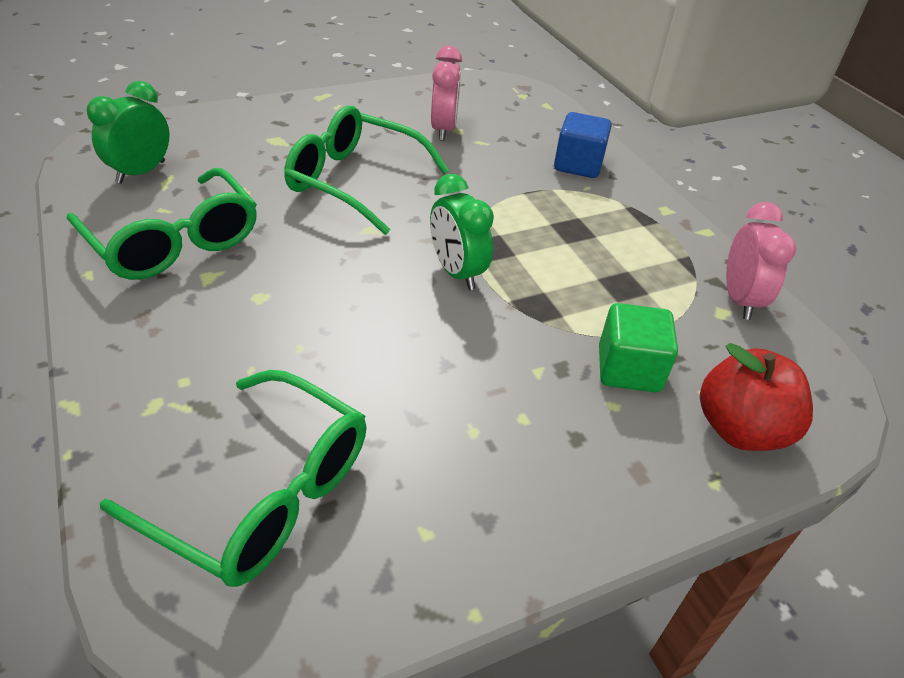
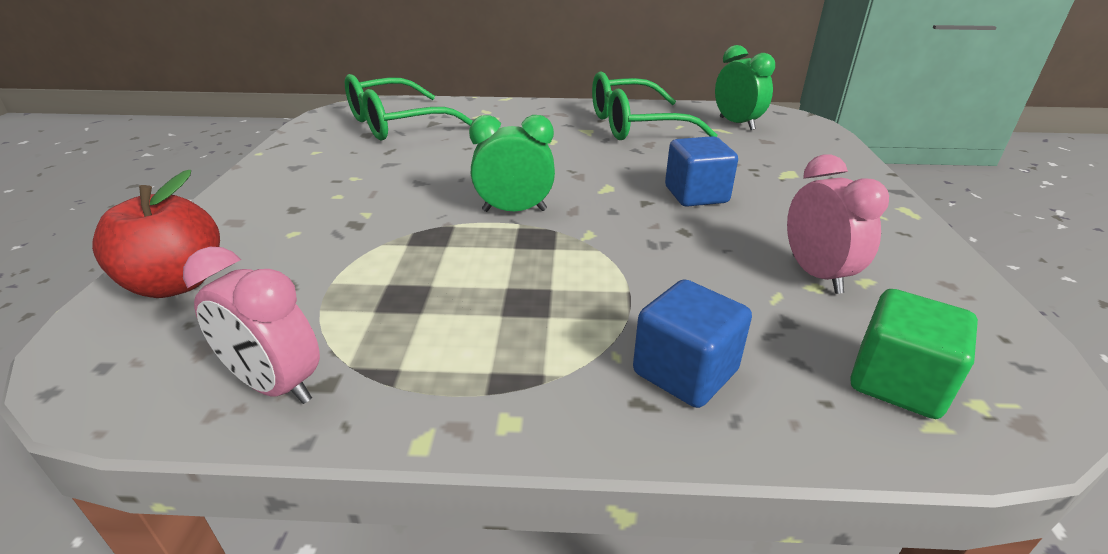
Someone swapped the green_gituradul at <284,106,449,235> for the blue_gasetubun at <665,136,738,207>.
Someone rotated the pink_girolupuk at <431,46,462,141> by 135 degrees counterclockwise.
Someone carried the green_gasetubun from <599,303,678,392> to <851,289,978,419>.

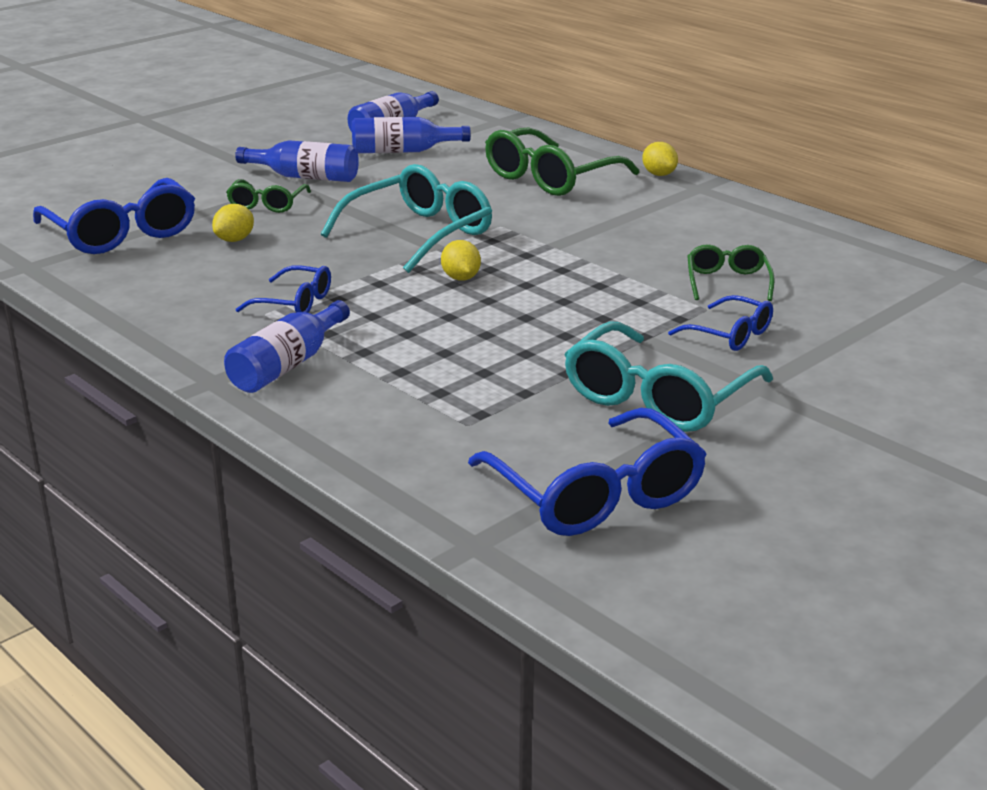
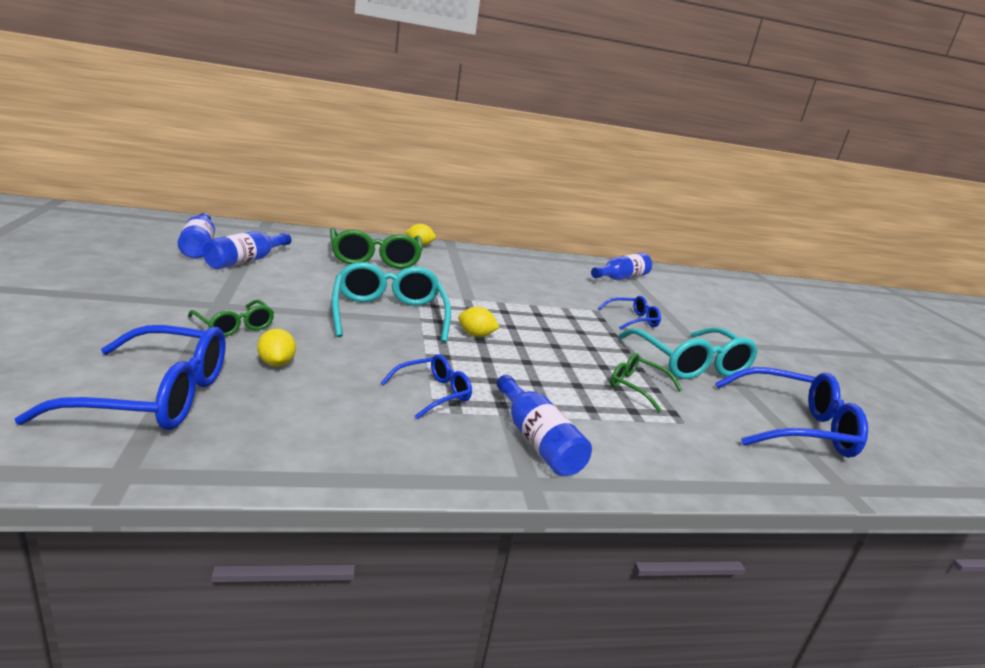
Someone carried the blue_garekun from <235,140,359,182> to <591,253,652,280>.
Someone carried the green_gituradul from <688,244,775,301> to <610,353,682,412>.

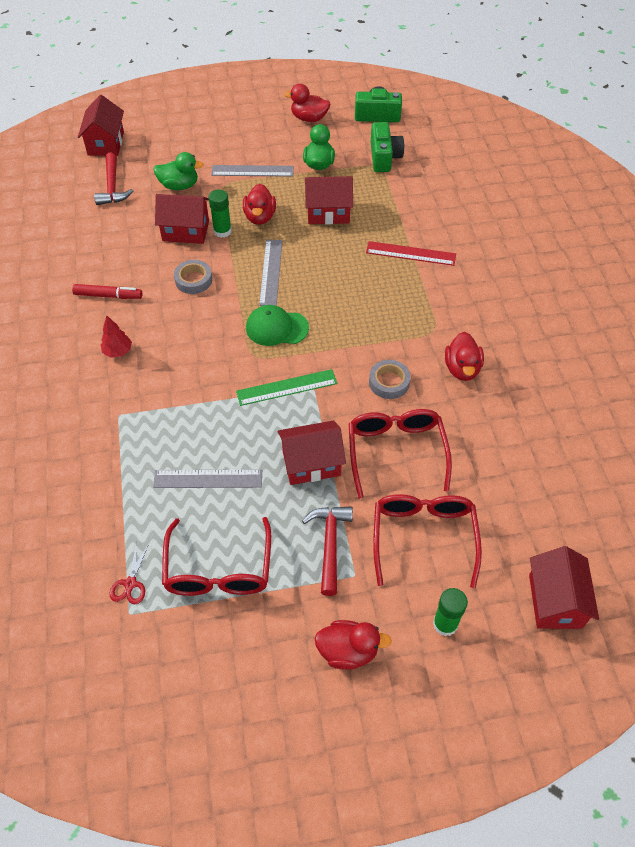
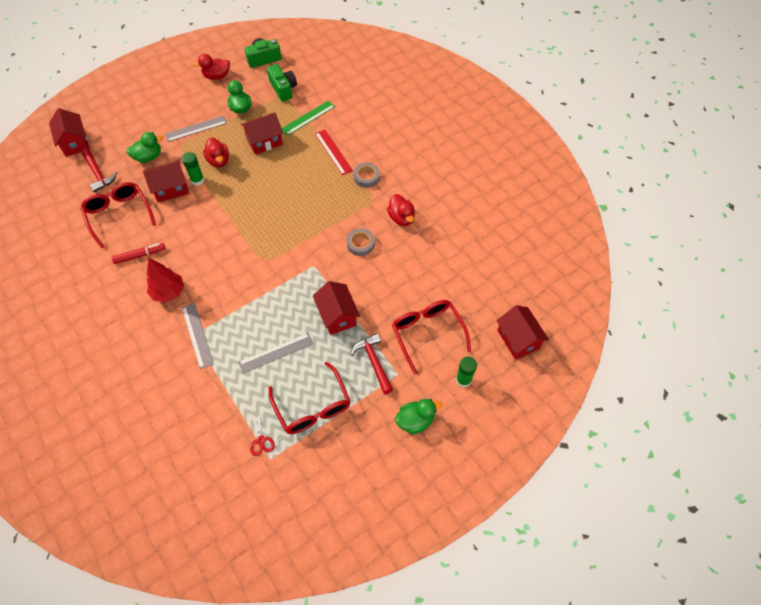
Someone scaled the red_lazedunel at <101,315,132,358> by 1.58.
Someone carried the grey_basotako from <174,260,212,294> to <354,163,380,188>.
Someone carried the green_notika from <236,369,337,406> to <282,101,335,136>.
Someone took away the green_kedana at <246,305,309,346>.
Someone carried the grey_notika from <259,240,282,306> to <181,303,214,369>.
Someone rotated the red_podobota at <278,420,346,485> by 75 degrees counterclockwise.
Someone repainted the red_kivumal at <314,620,392,670>, which became the green_kivumal at <395,399,442,434>.
Someone carried the red_gituradul from <349,409,452,498> to <81,182,156,248>.
Someone rotated the red_notika at <366,241,456,266> by 75 degrees clockwise.

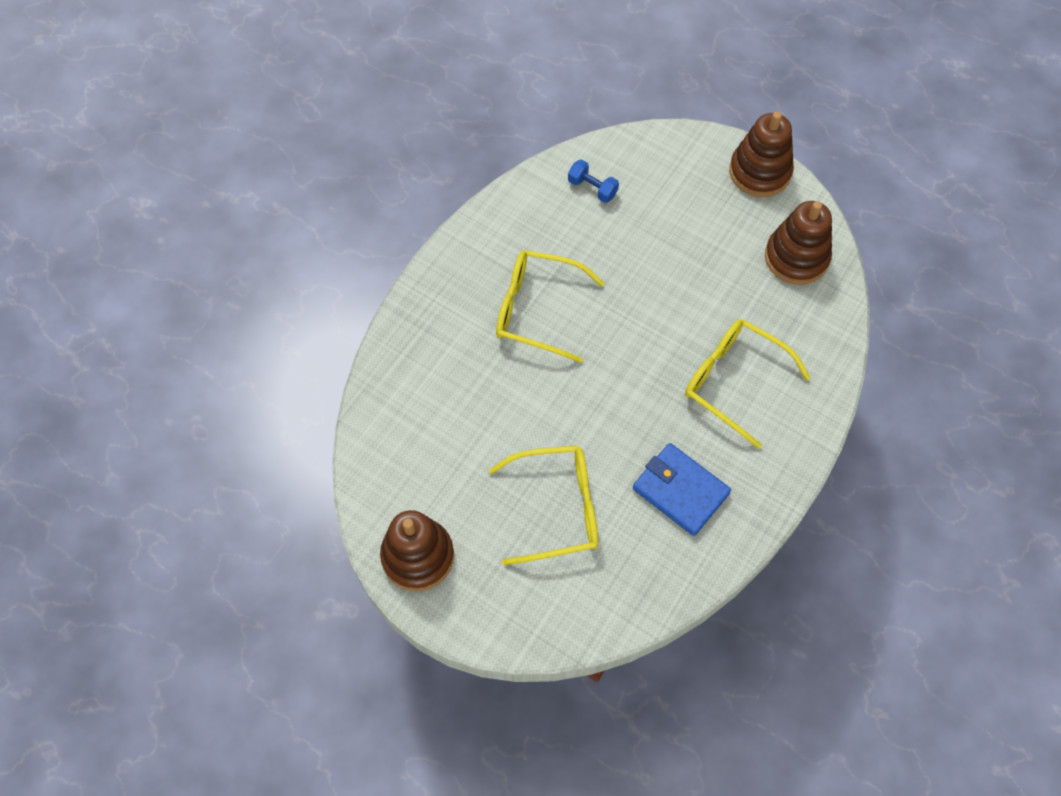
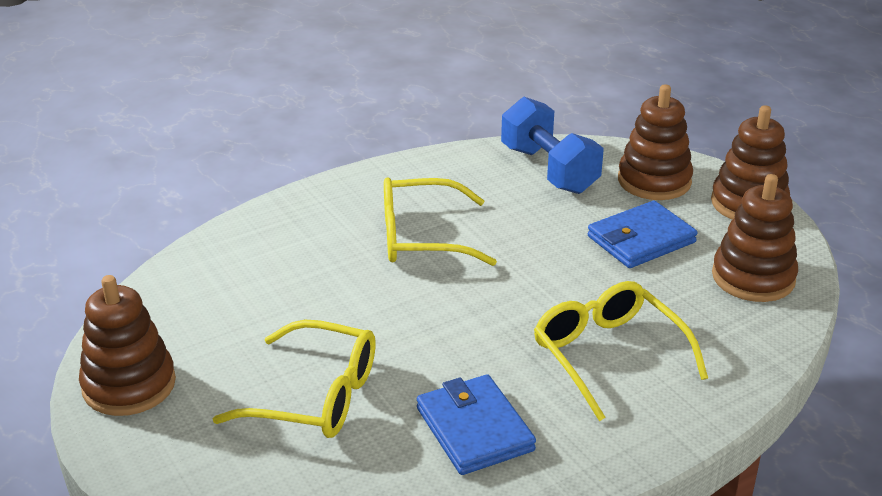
Someone rotated the yellow_gituradul at <496,250,604,363> by 45 degrees counterclockwise.
Someone scaled the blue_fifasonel at <568,159,619,203> by 2.02.
Someone put down the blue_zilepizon at <588,201,698,268>.
Someone put down the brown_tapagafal at <618,84,693,200>.

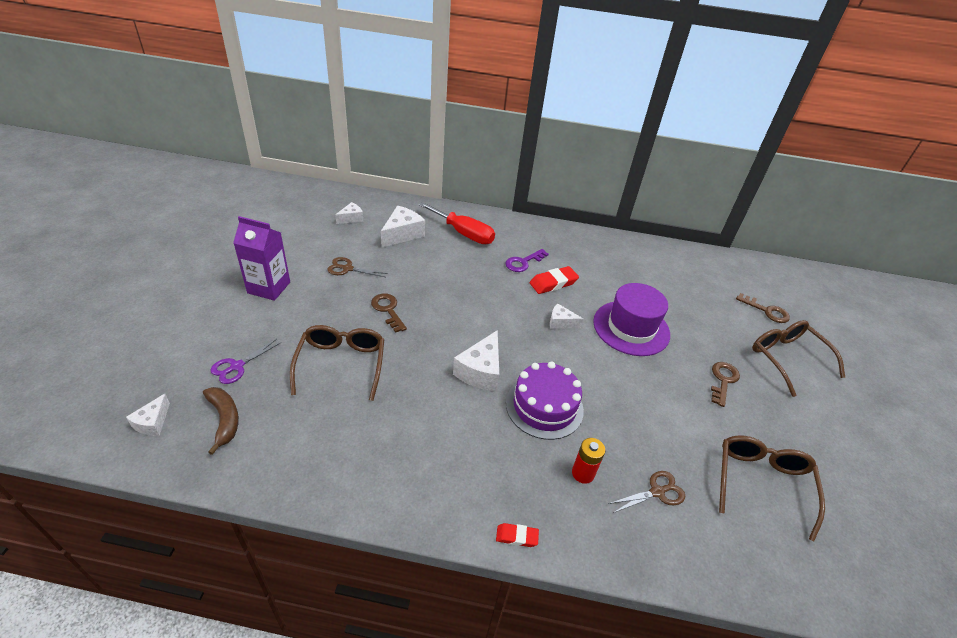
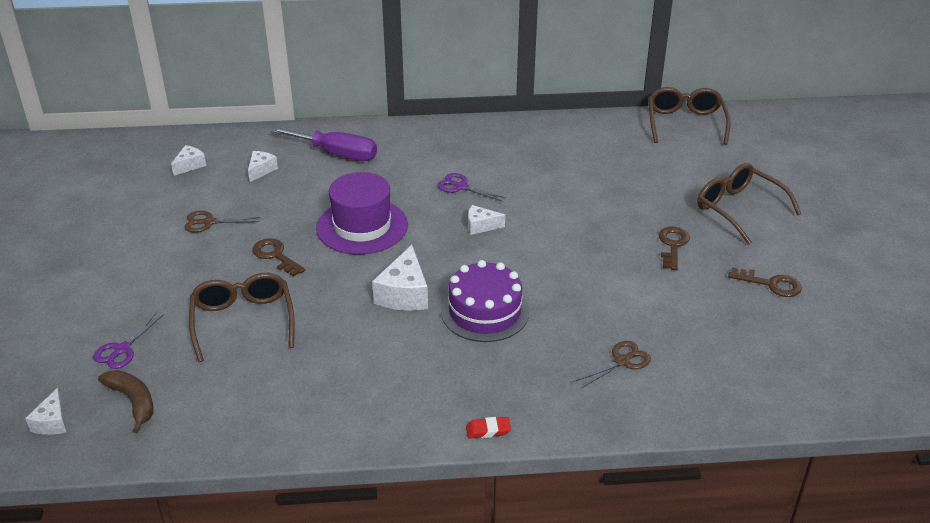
Someone took away the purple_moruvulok at <233,216,290,301>.
Someone scaled the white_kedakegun at <381,206,425,247> by 0.58.
Someone repainted the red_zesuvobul at <419,202,495,244>, which became the purple_zesuvobul at <271,127,377,161>.
Someone took away the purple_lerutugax at <505,249,549,272>.
Someone swapped the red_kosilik at <530,266,579,294> for the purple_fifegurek at <437,173,506,201>.
Someone took away the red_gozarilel at <572,438,605,484>.
Someone carried the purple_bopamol from <593,283,670,356> to <316,172,408,254>.
Someone carried the brown_gituradul from <719,435,825,541> to <648,87,730,145>.
Someone carried the brown_lerutugax from <736,293,790,323> to <728,267,802,297>.

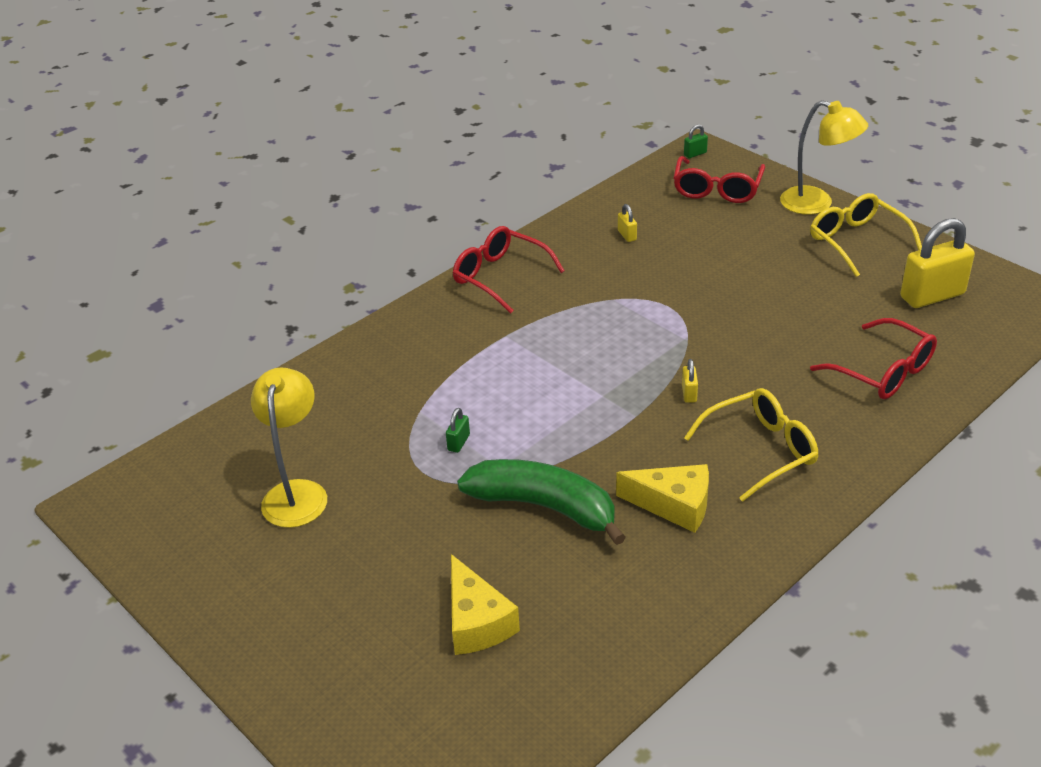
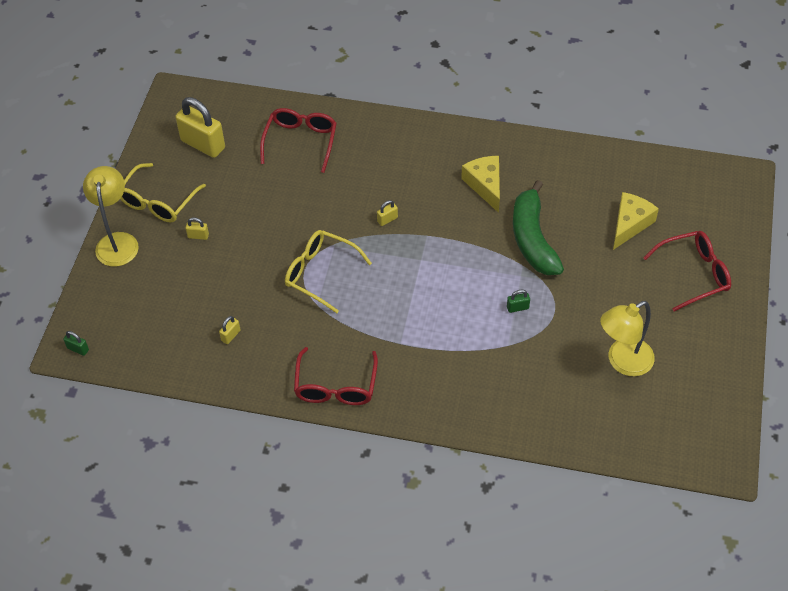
Someone carried the red_gituradul from <673,156,765,203> to <644,231,731,312>.
Someone carried the yellow_gituradul from <684,388,818,502> to <285,230,372,313>.
Someone put down the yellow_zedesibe at <186,217,209,240>.

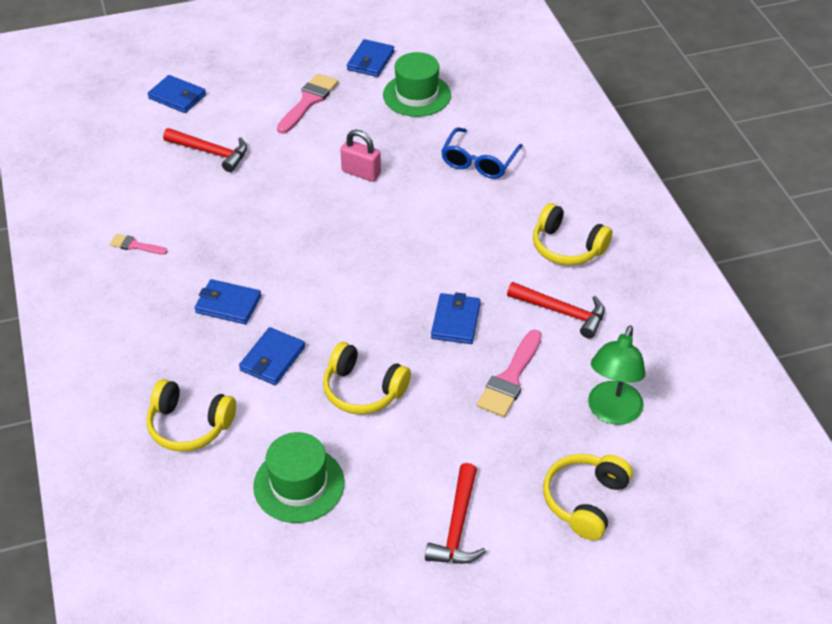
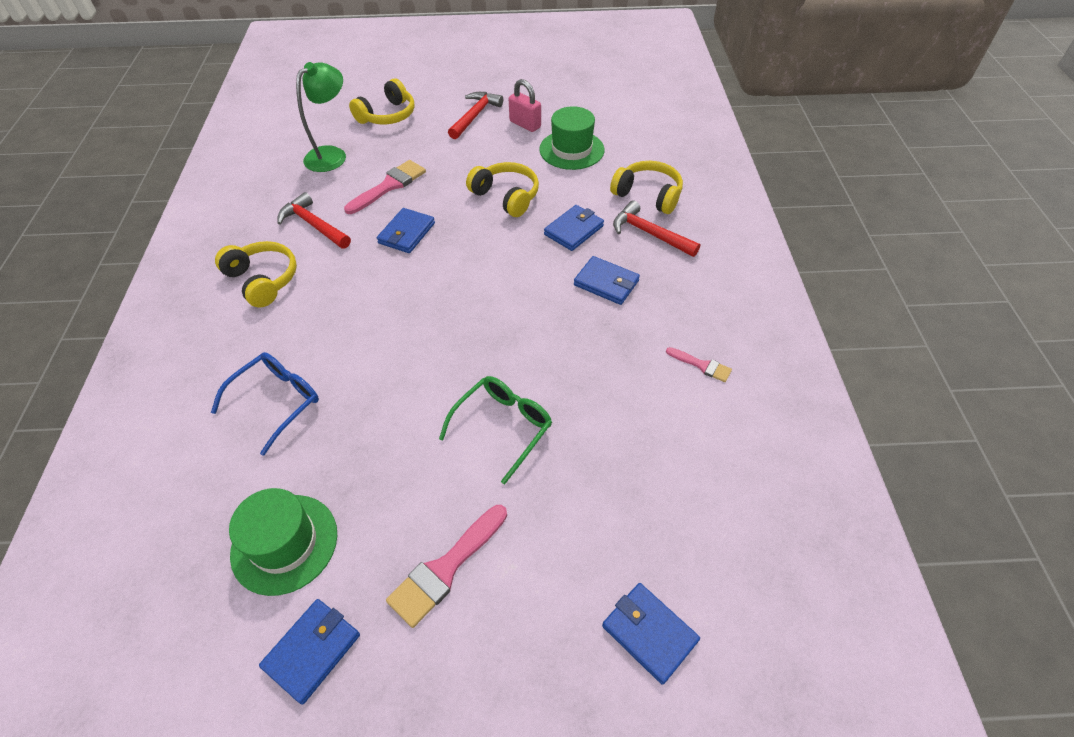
Someone carried the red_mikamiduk from <163,128,247,172> to <613,201,700,257>.
Someone carried the pink_zedesibe from <341,130,381,182> to <509,79,541,132>.
Someone put down the green_gituradul at <439,376,552,484>.

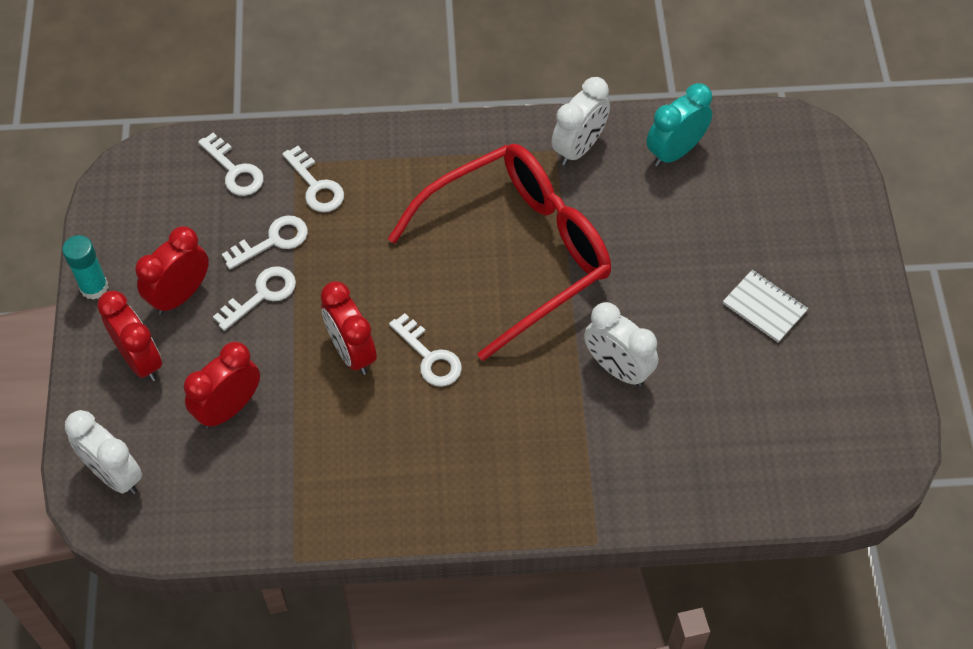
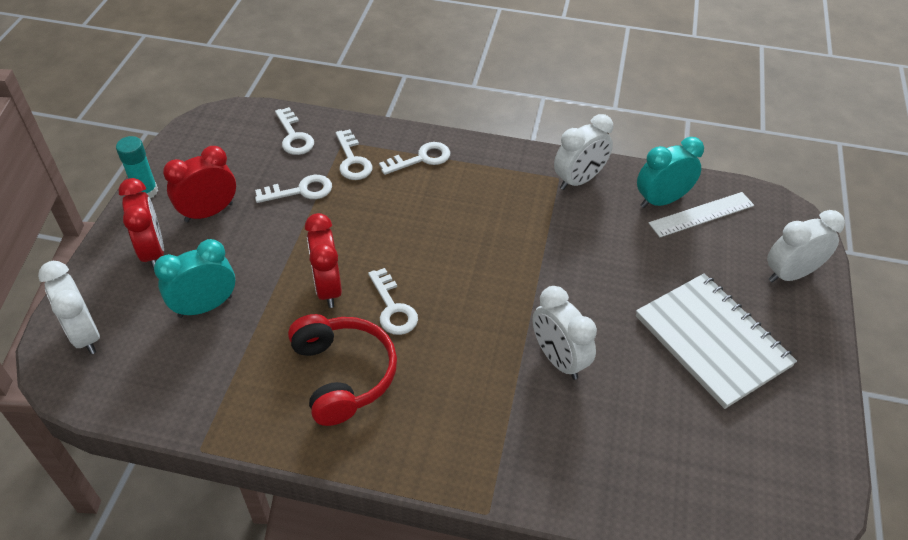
Someone repainted the red_girolupuk at <184,342,260,429>, which became the turquoise_girolupuk at <154,239,235,318>.
Someone carried the white_lerutugax from <213,266,296,331> to <379,142,450,175>.
Someone took away the red_gituradul at <388,144,611,361>.
Someone scaled the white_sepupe at <723,270,808,342> by 1.98.
Someone put down the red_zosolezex at <288,314,397,426>.
Someone put down the white_notika at <649,192,754,237>.
Someone put down the white_girolupuk at <767,210,845,283>.

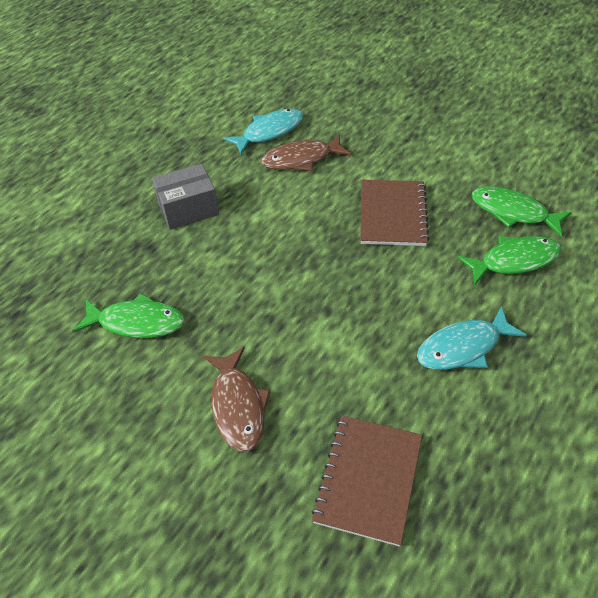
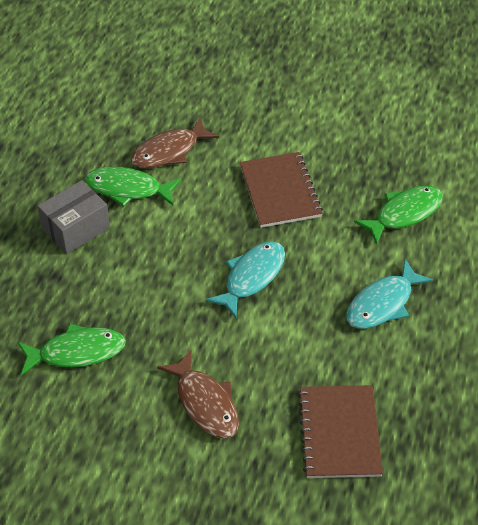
Someone carried the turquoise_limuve from <223,109,303,155> to <205,241,285,318>.
Someone carried the green_limuve from <472,187,572,236> to <85,167,181,207>.

